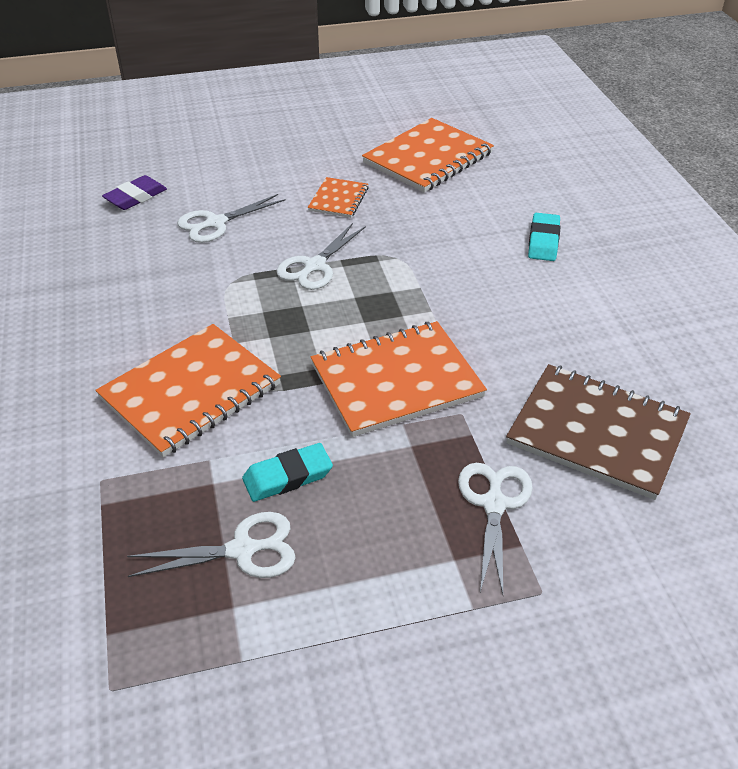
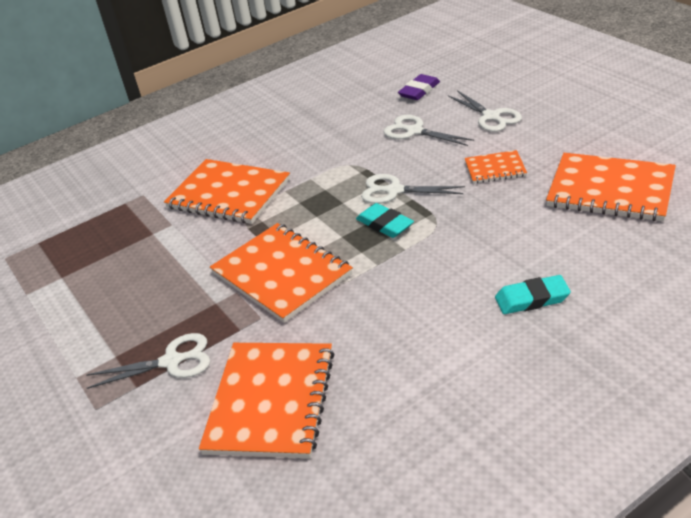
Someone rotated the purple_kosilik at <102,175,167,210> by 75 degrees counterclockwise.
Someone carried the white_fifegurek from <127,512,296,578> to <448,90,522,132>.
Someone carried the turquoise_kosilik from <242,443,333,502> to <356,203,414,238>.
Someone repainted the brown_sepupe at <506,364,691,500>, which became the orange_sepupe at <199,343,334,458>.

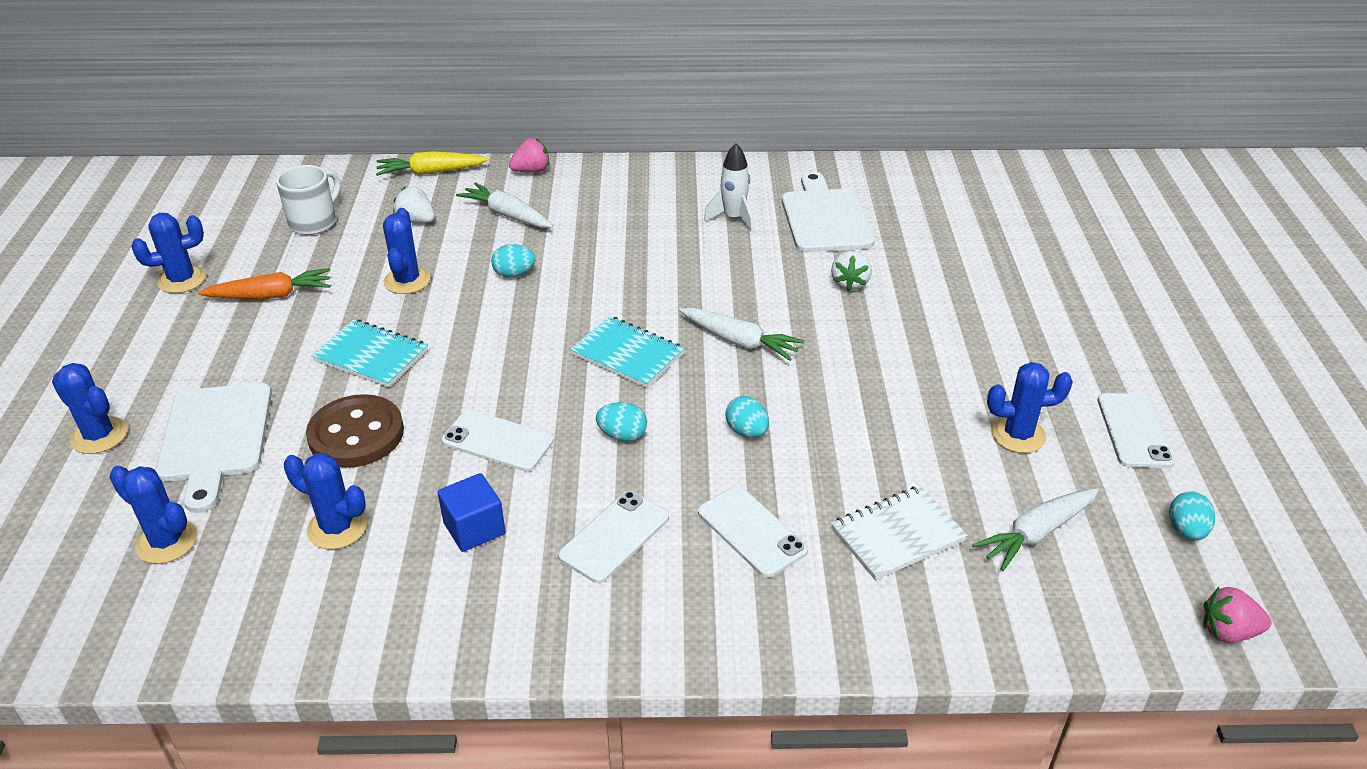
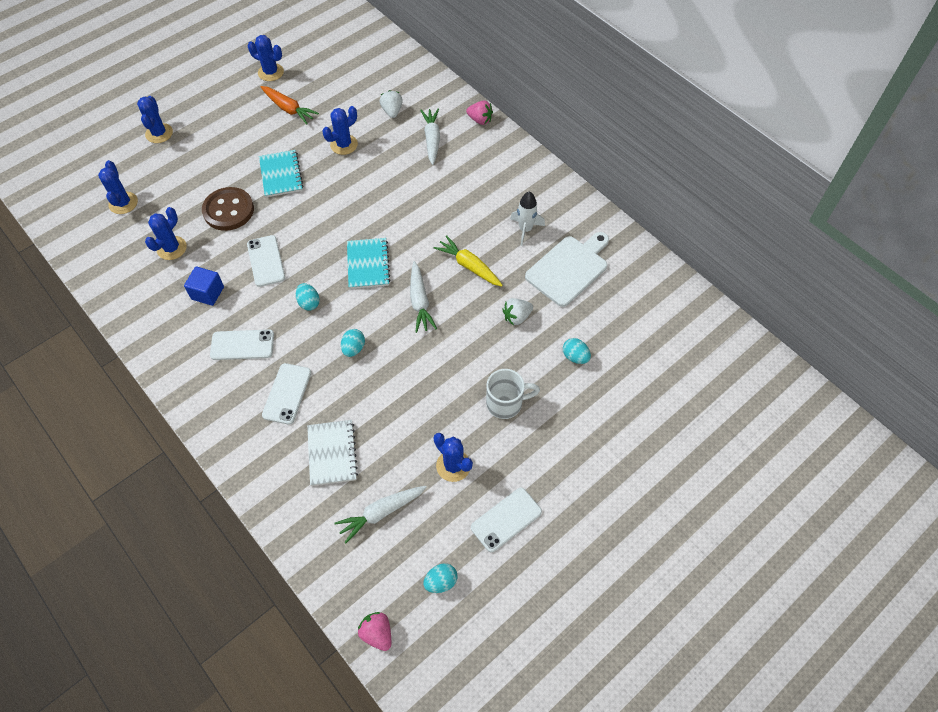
Someone took away the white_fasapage at <155,383,272,513>.
Someone carried the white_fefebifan from <276,165,341,235> to <486,369,540,419>.
Someone rotated the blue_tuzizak at <284,453,367,549> by 45 degrees clockwise.
Someone carried the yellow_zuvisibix from <376,151,489,176> to <434,235,503,287>.
Someone carried the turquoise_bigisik from <491,244,535,278> to <563,338,591,364>.
Someone rotated the white_sepupe at <831,486,968,580> by 60 degrees clockwise.
Someone rotated the white_zuvisibix at <972,488,1099,571> by 45 degrees counterclockwise.

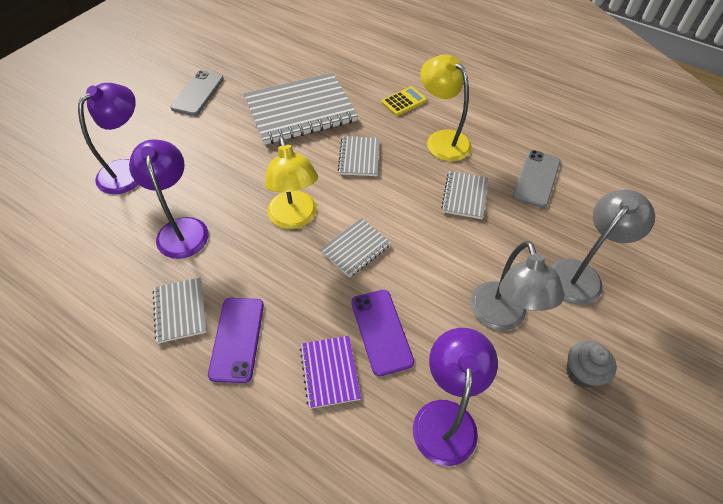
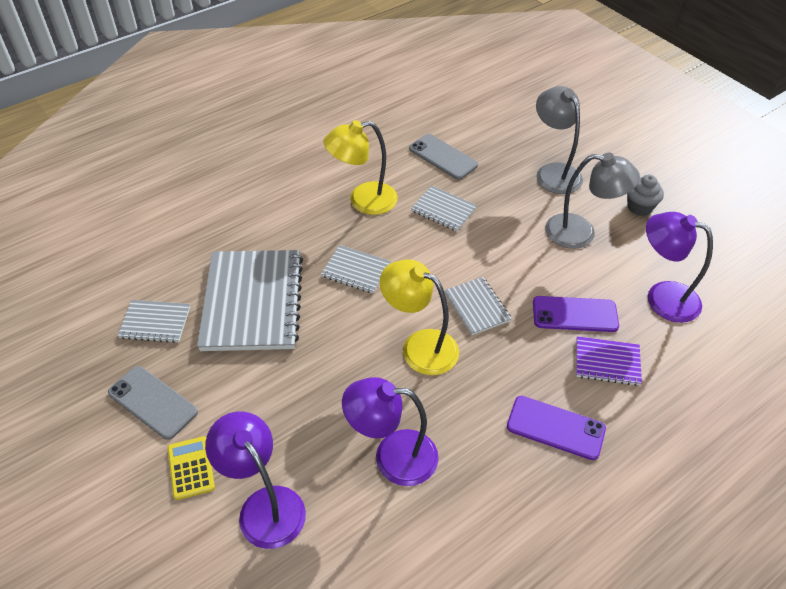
Someone carried the grey_sepupe from <153,278,207,343> to <117,300,190,343>.
Someone rotated the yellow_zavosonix at <265,137,318,229> by 150 degrees counterclockwise.
Someone carried the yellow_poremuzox from <381,86,427,116> to <168,436,215,500>.

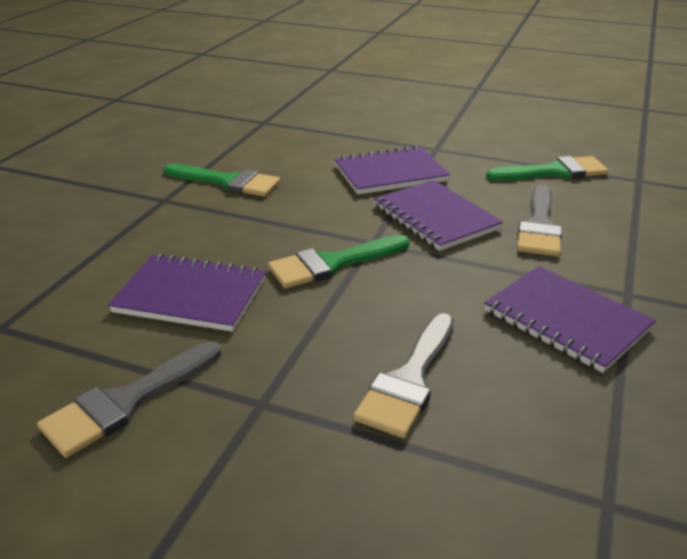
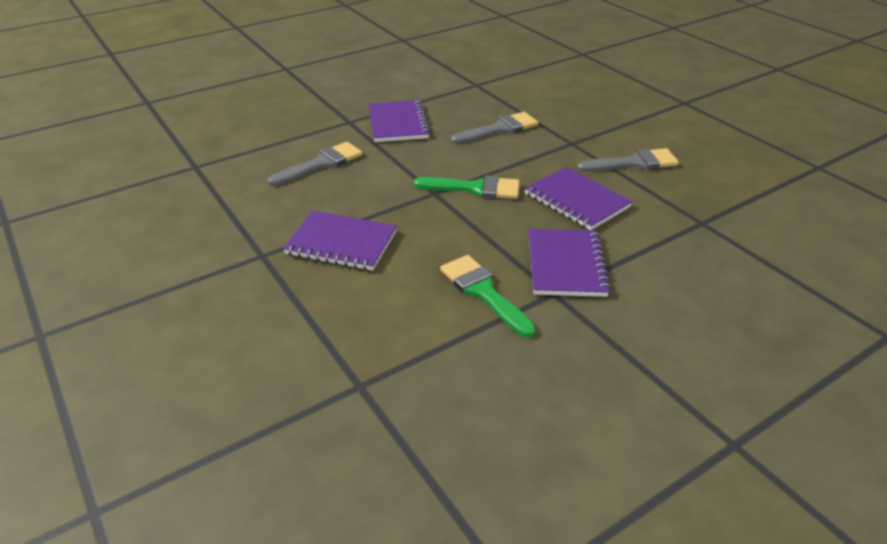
Someone carried the purple_sepupe from <374,180,503,251> to <529,229,611,297>.
Someone took away the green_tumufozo at <486,156,608,181>.

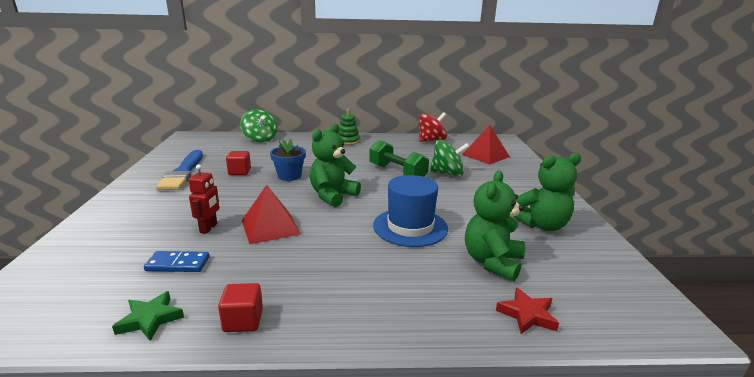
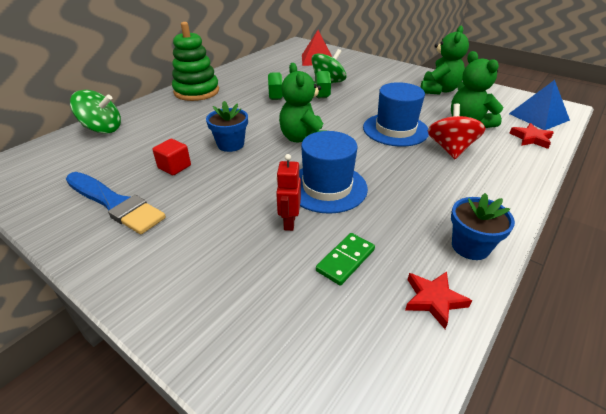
Someone repainted the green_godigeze at <112,291,184,341>, which became the red_godigeze at <405,271,472,329>.
Someone repainted the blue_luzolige at <144,251,209,272>, which became the green_luzolige at <316,233,375,286>.
Someone rotated the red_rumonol at <188,164,219,234> by 135 degrees counterclockwise.
Someone swapped the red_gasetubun at <218,283,263,332> for the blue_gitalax at <451,193,515,260>.
Someone swapped the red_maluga at <242,185,301,244> for the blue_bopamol at <299,131,368,214>.
Someone scaled the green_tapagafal at <338,109,360,145> by 1.73.
Someone carried the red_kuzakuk from <418,112,447,142> to <428,103,485,159>.
Someone put down the blue_maluga at <509,80,570,130>.

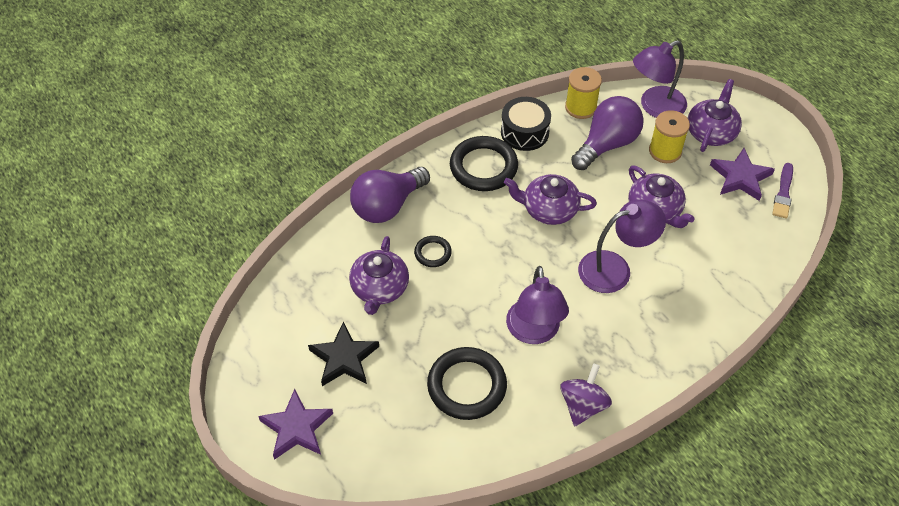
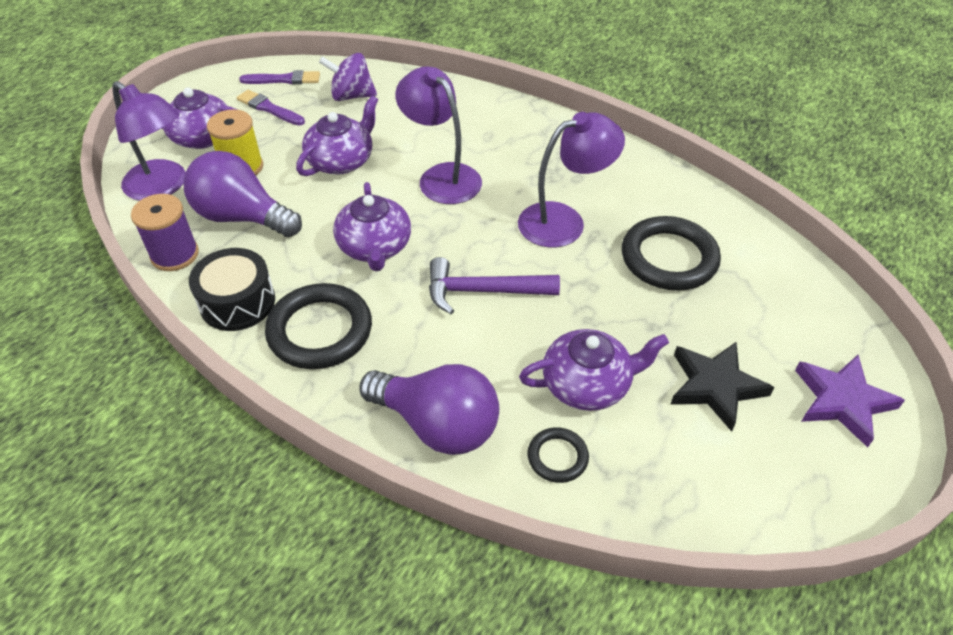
Someone carried the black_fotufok from <414,236,452,267> to <528,427,589,483>.
Someone carried the purple_kuzakuk from <560,363,612,426> to <319,53,377,101>.
Someone repainted the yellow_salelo at <565,67,602,119>, which became the purple_salelo at <131,194,199,271>.
Someone swapped the purple_godigeze at <710,148,775,201> for the purple_tumufozo at <237,90,305,126>.
Someone put down the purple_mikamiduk at <429,257,560,314>.

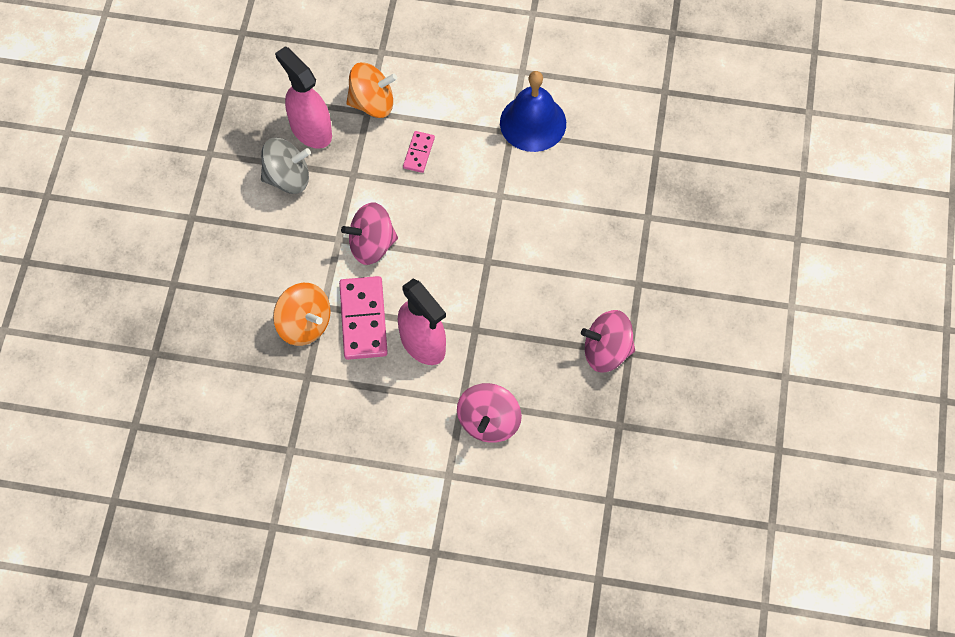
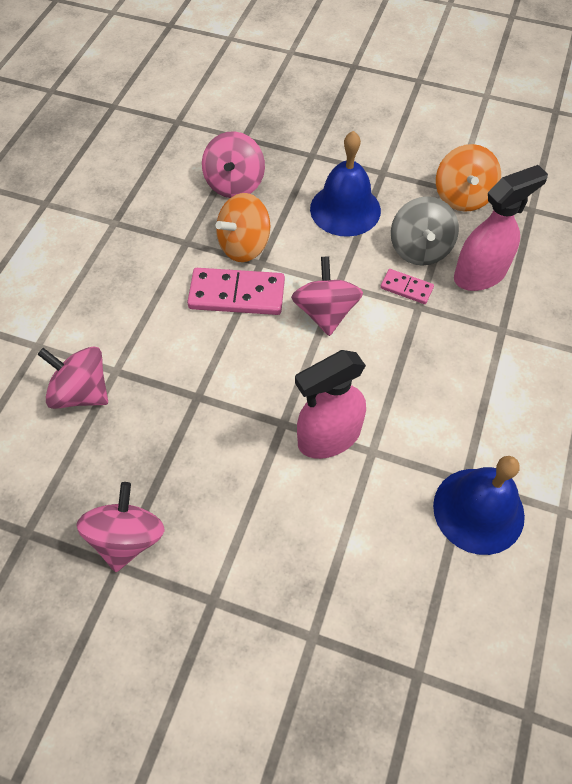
Someone carried the orange_kuzakuk from <346,62,397,118> to <436,144,501,212>.
Someone carried the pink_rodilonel from <398,279,446,365> to <295,350,366,459>.
Someone carried the pink_luzolige from <403,131,435,173> to <380,269,434,304>.
Someone put down the pink_kuzakuk at <202,131,265,198>.
Someone put down the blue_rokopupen at <310,131,381,237>.

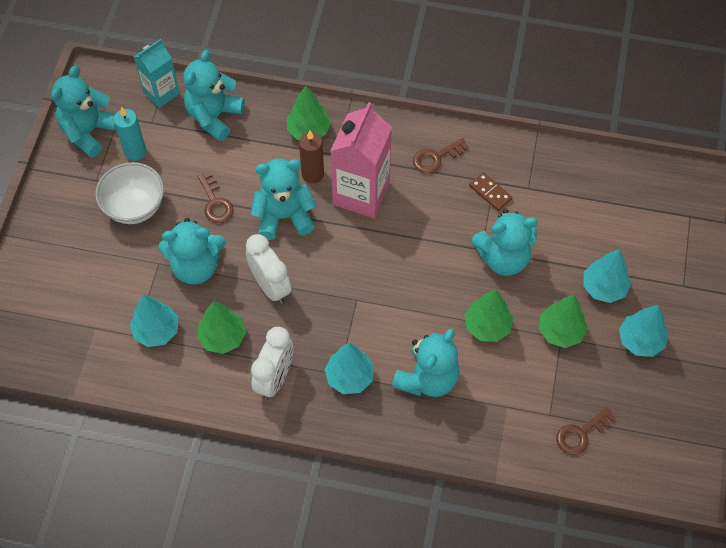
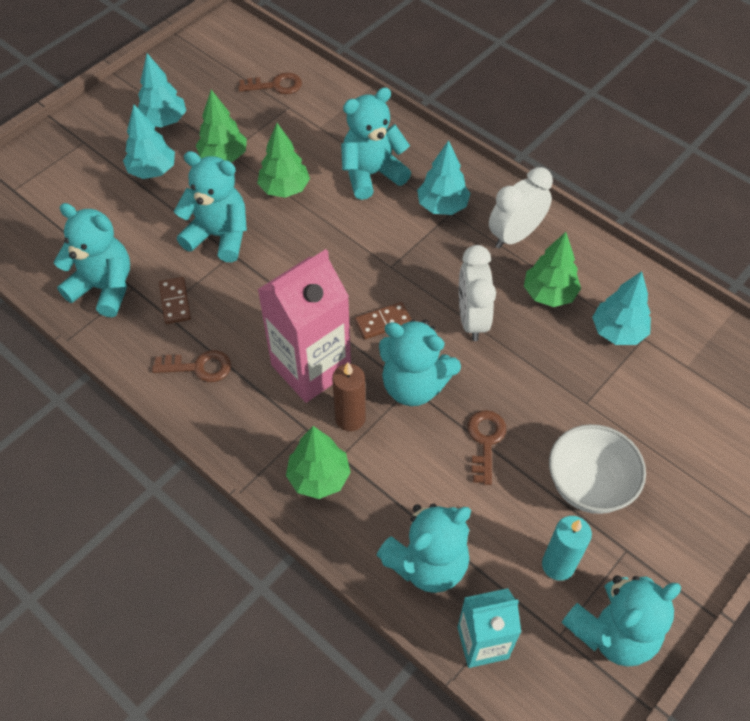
Someone carried the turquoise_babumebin from <158,218,226,285> to <54,203,130,317>.
Someone put down the brown_luzolige at <355,302,412,339>.

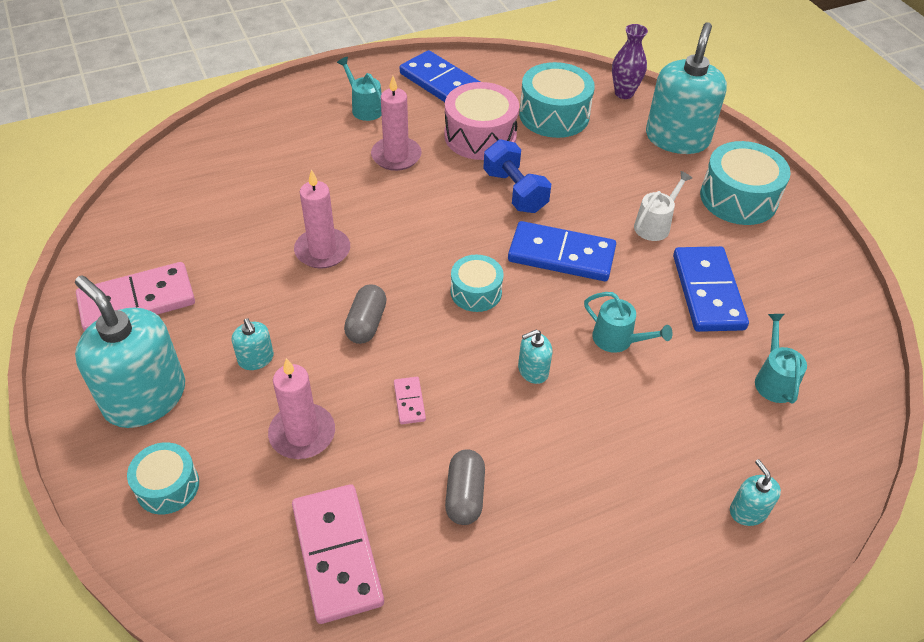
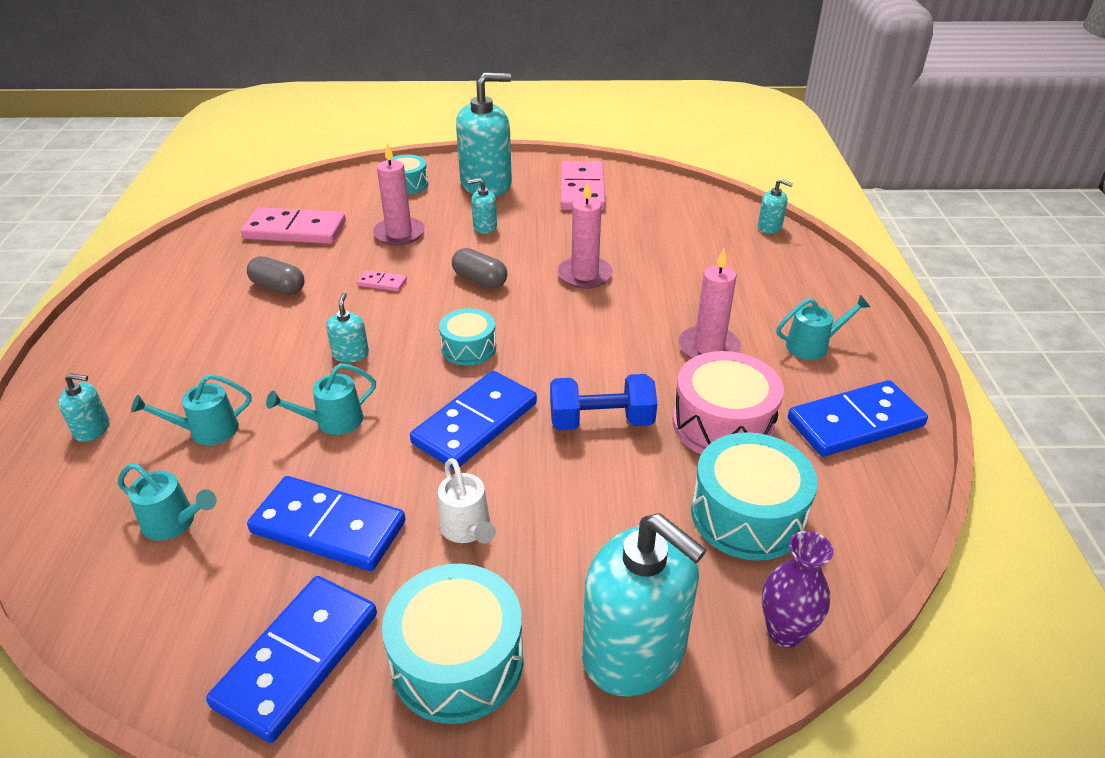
Someone put down the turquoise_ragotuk at <131,374,252,445>.
Someone put down the blue_luzolige at <206,576,377,743>.
Someone put down the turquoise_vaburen at <758,179,793,234>.

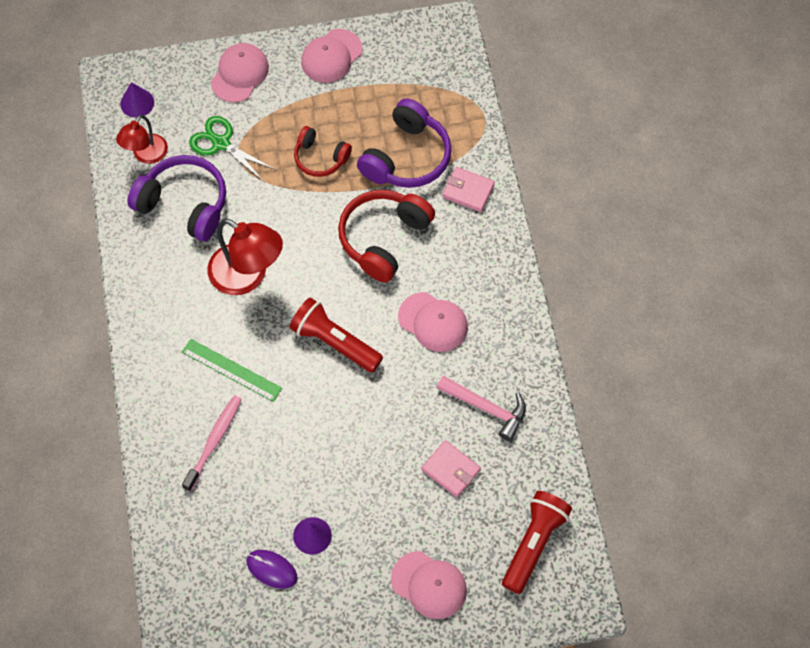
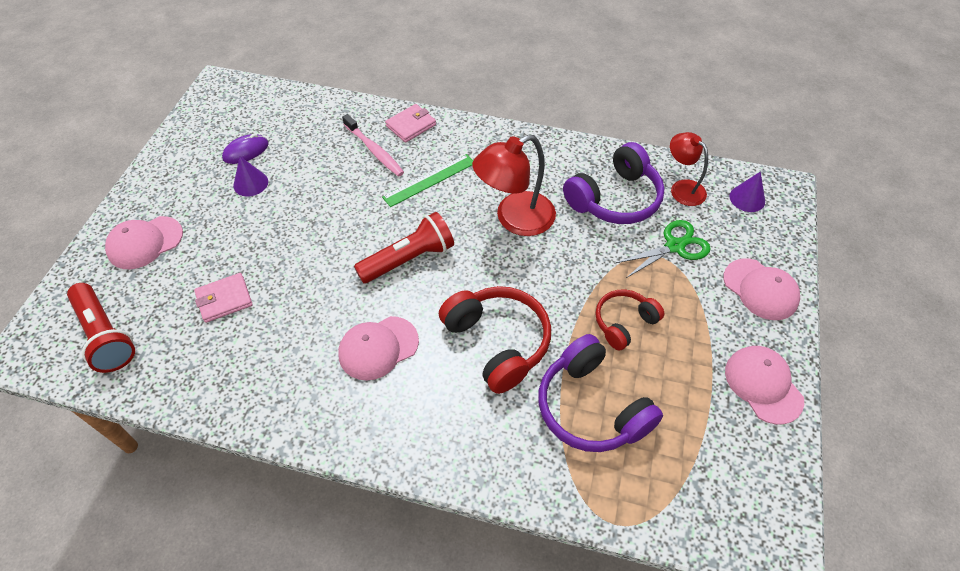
Someone took away the pink_mikamiduk at <437,376,526,441>.
Someone carried the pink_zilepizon from <442,167,495,212> to <385,104,436,143>.

